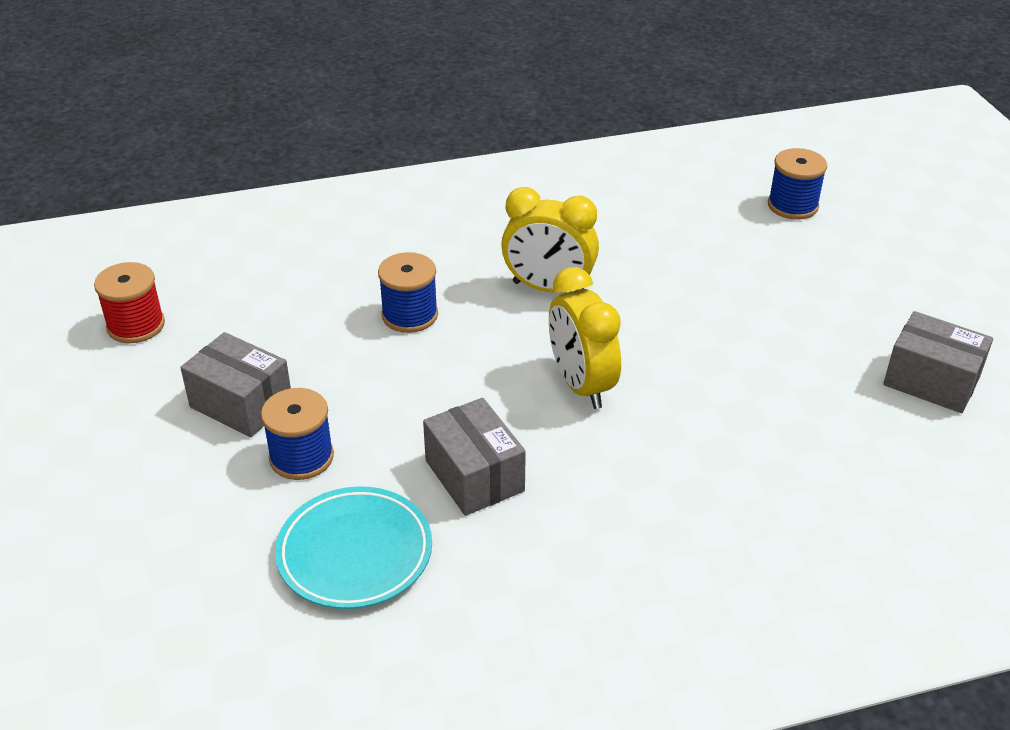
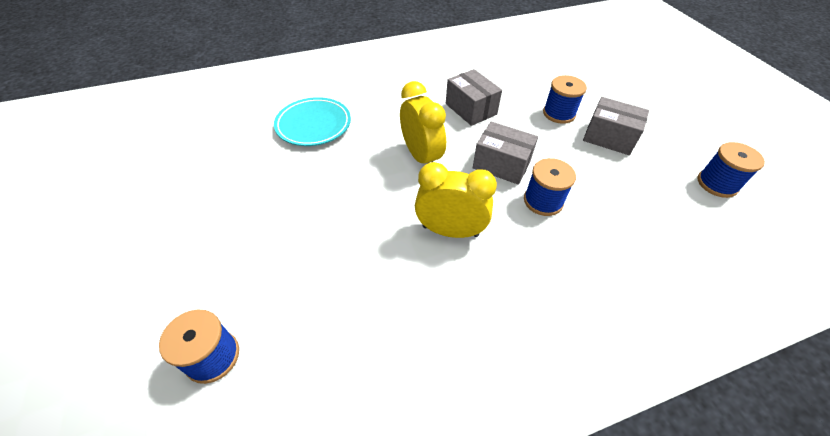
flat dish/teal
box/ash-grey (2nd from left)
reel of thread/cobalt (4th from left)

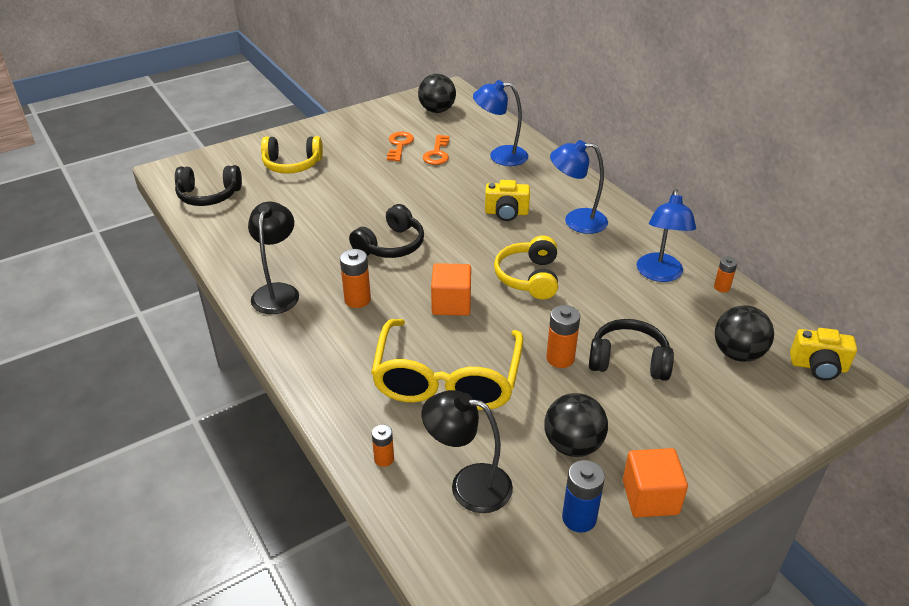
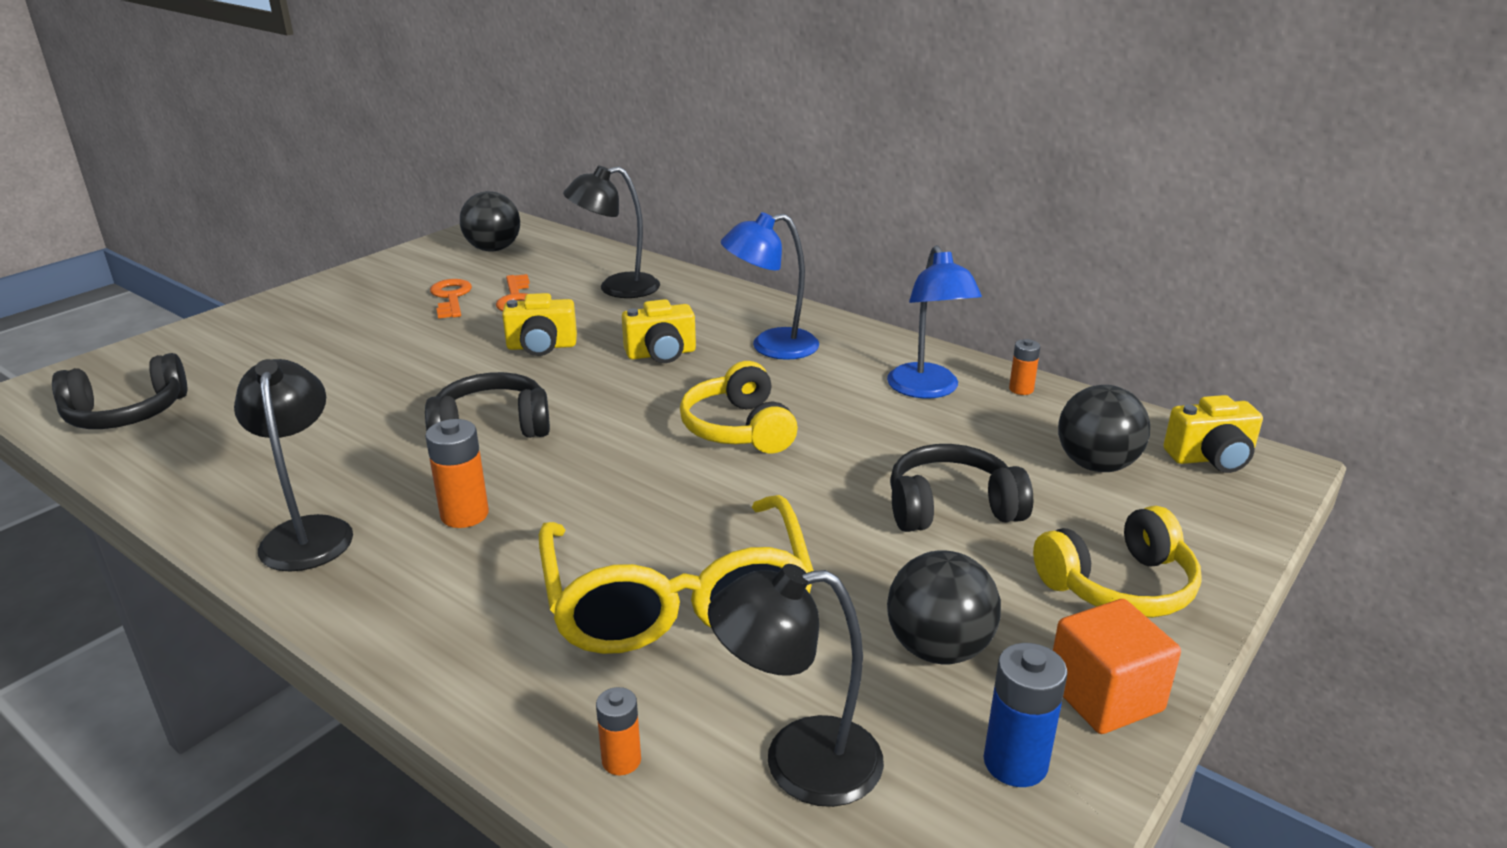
cube/bright orange (1st from left in the first image)
power cell/bright orange (3rd from left in the first image)
compact camera/golden (1st from left)
headphones/golden (2nd from left)
desk lamp/ebony (2nd from left)
headphones/ebony (2nd from left)

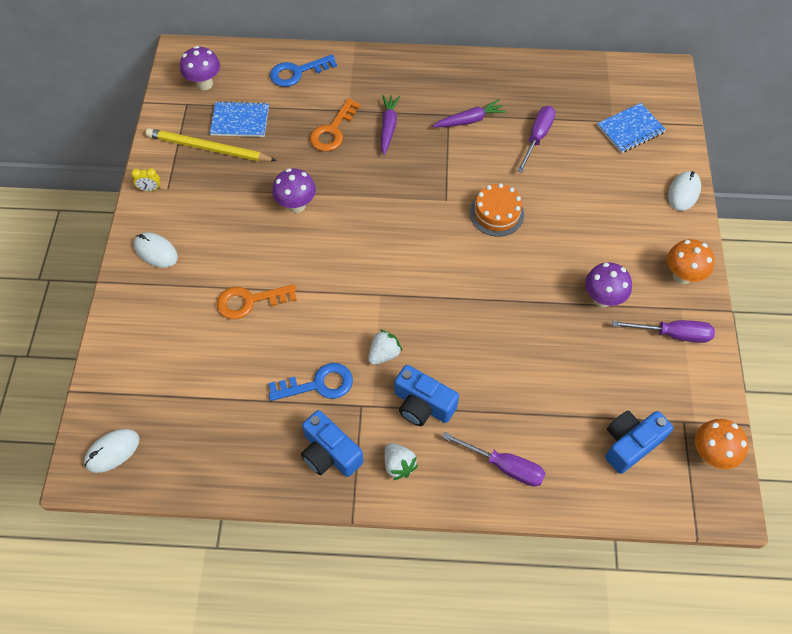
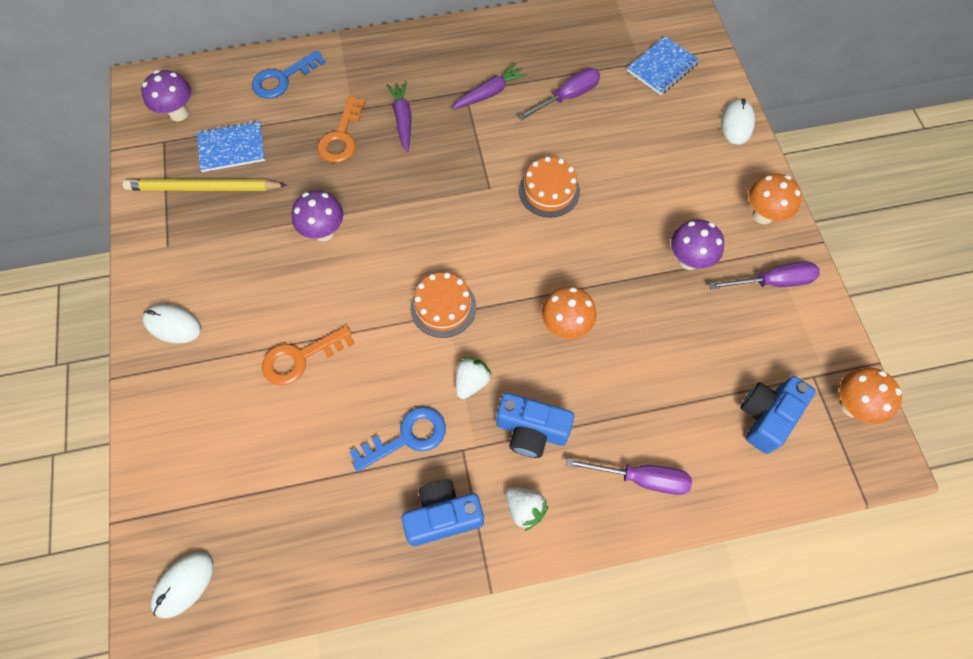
clock/golden
cake/bright orange (1st from left)
fungus/bright orange (1st from left)
compact camera/cobalt (1st from left)
screwdriver/violet (1st from left)

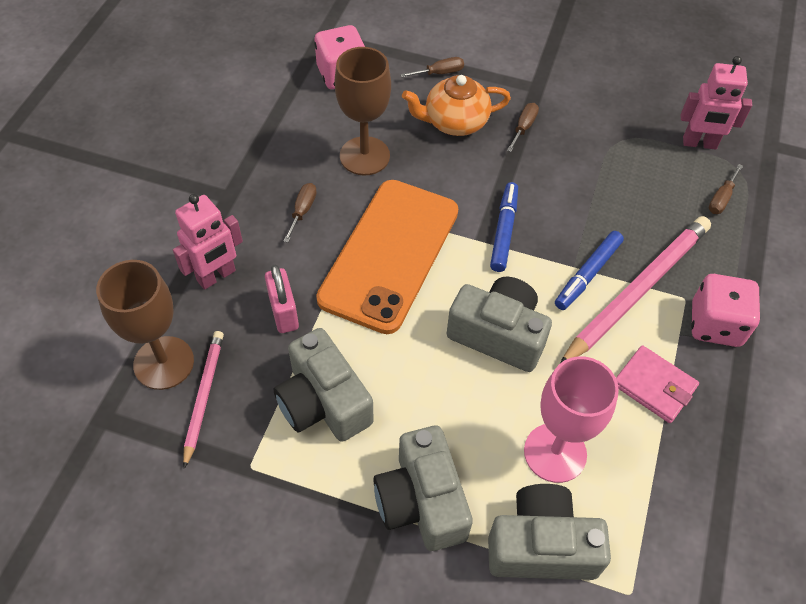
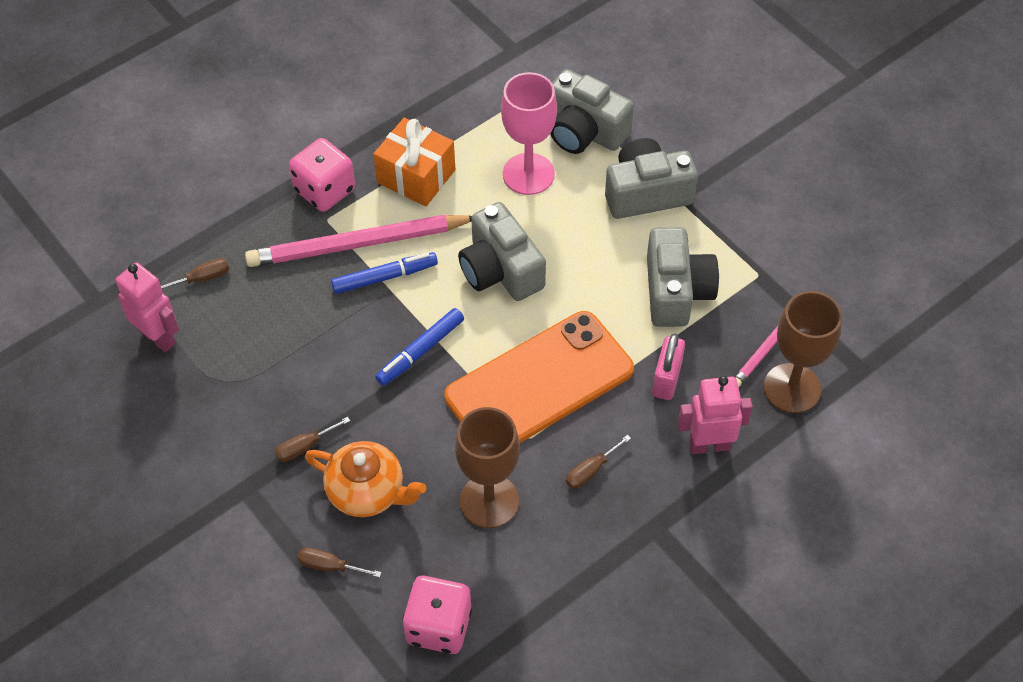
present/bright orange
compact camera/ash-grey (3rd from left)

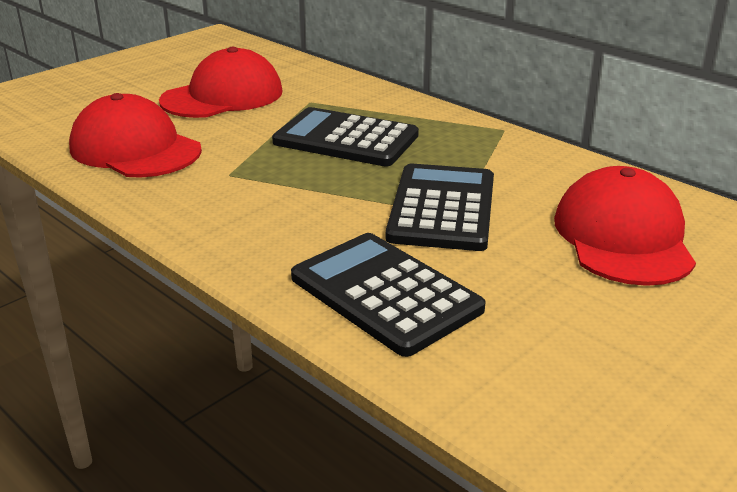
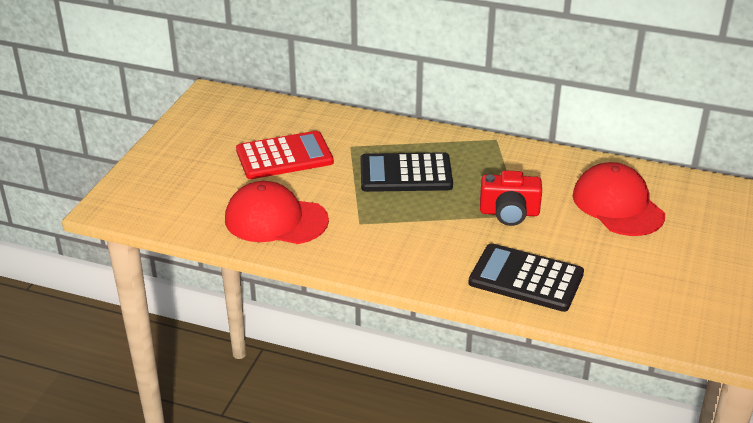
adding machine/crimson
compact camera/crimson

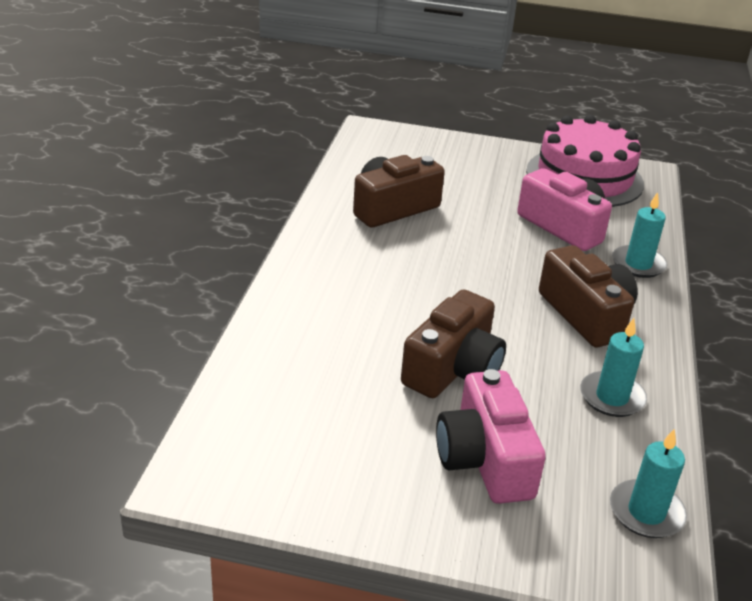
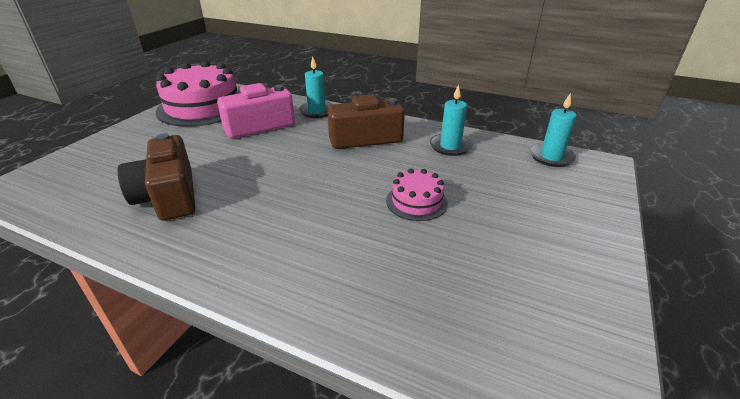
compact camera/rose-pink (1st from left in the first image)
cake/rose-pink (2nd from left)

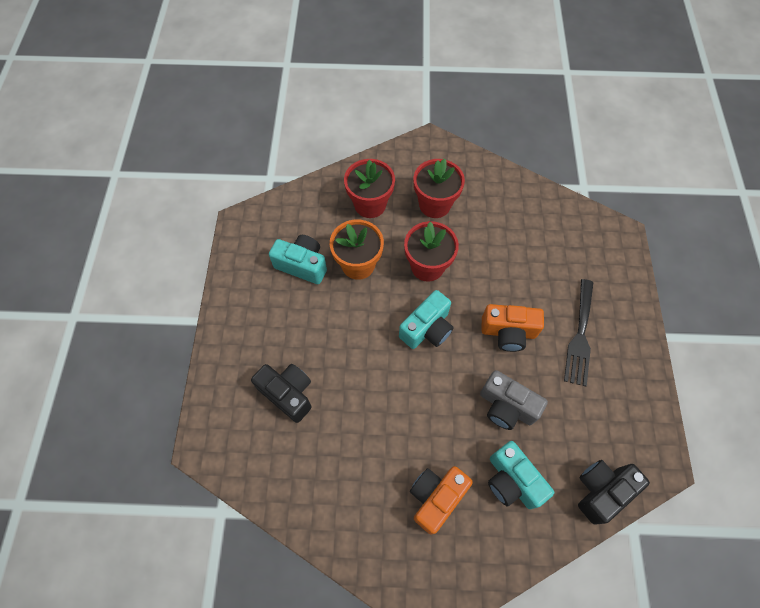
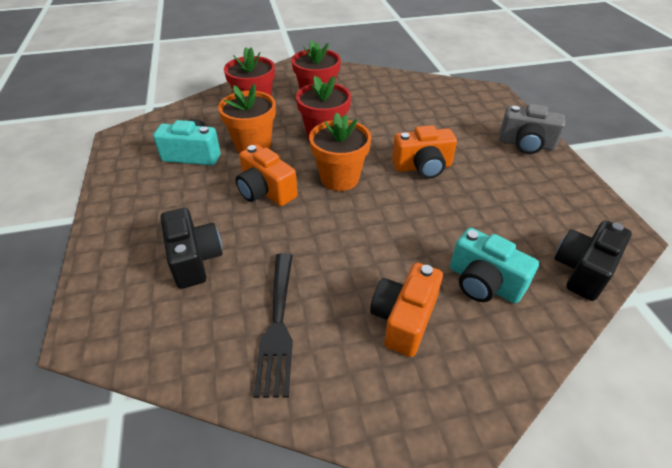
compact camera/bright orange (1st from left)
compact camera/ash-grey
table fork/ebony
plant pot/bright orange (2nd from left)
compact camera/ebony (1st from left)

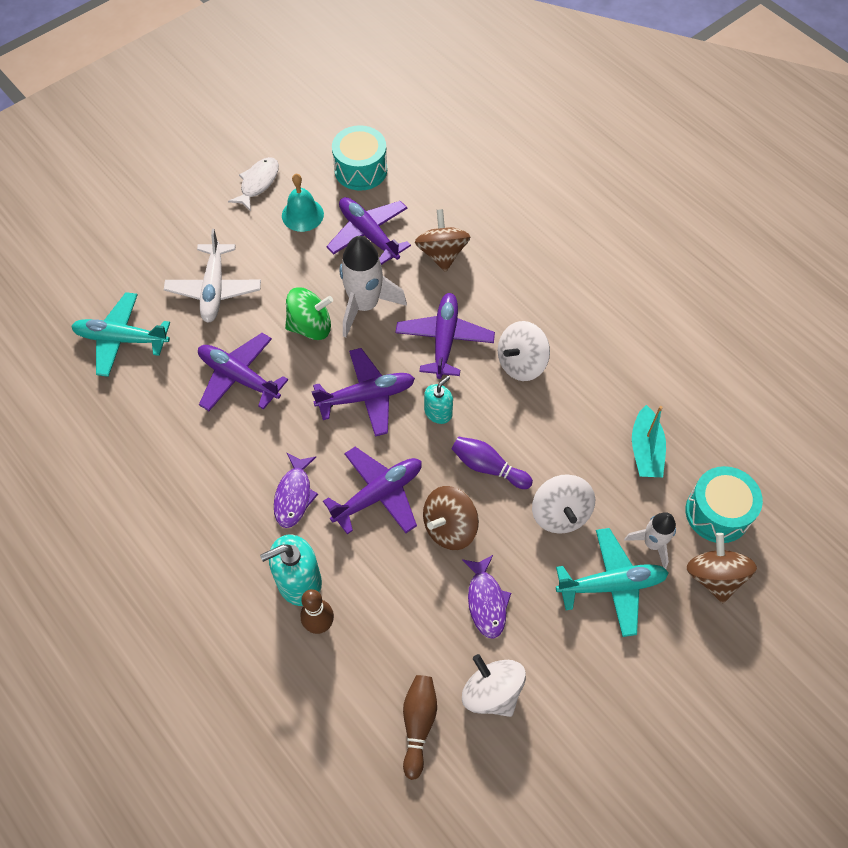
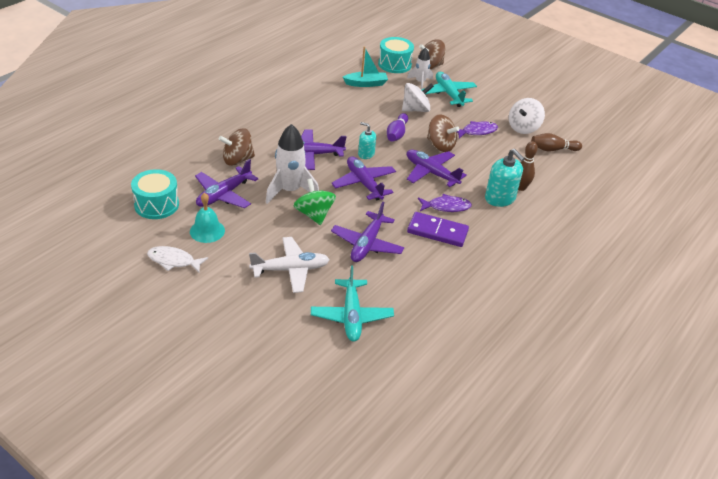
toy top/pure white (2nd from left in the first image)
domino/violet

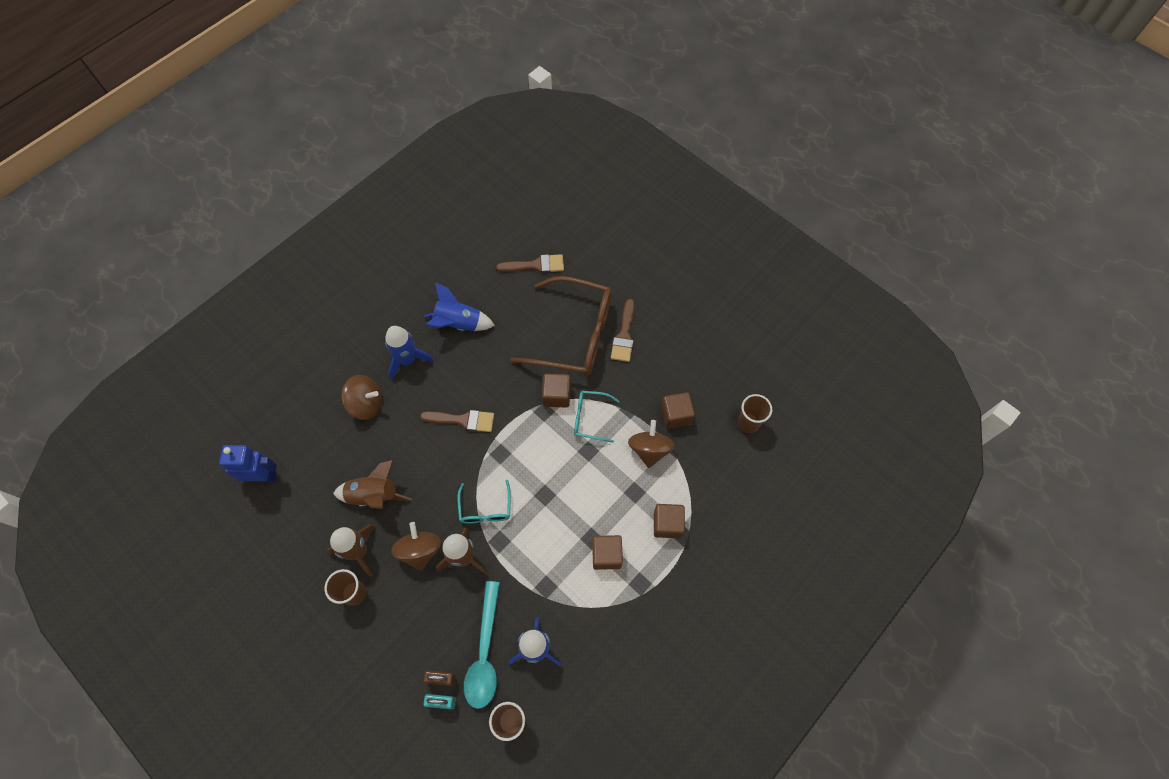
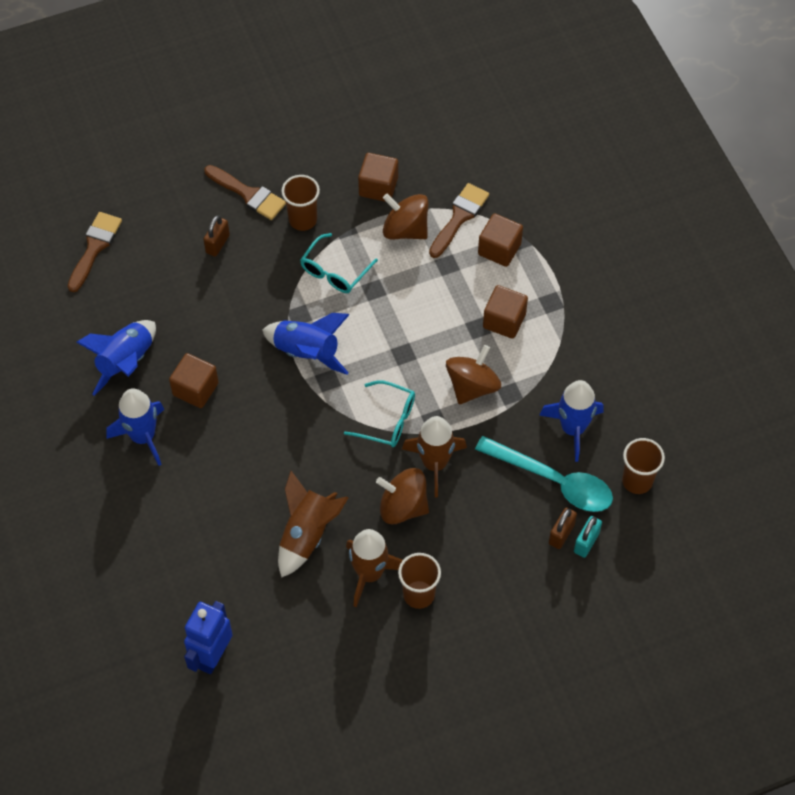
toy rocket/cobalt (3rd from left)
toy top/brown (3rd from left)
paint brush/brown (3rd from left)
cube/brown (1st from left)
tumbler/brown (1st from left)
lock/brown (1st from left)

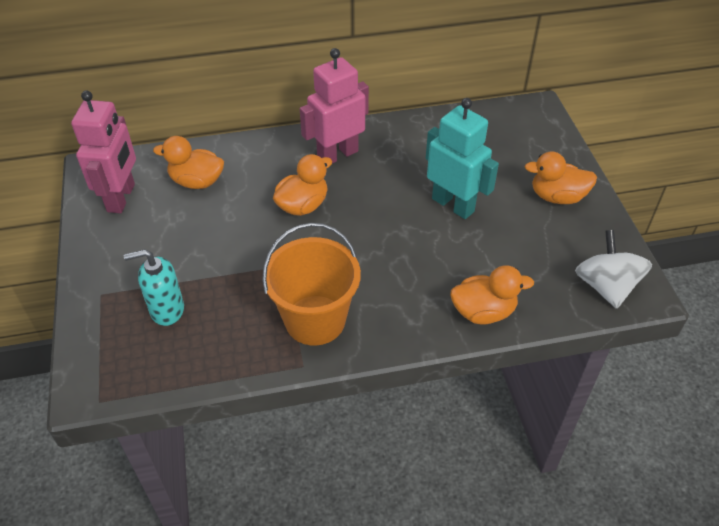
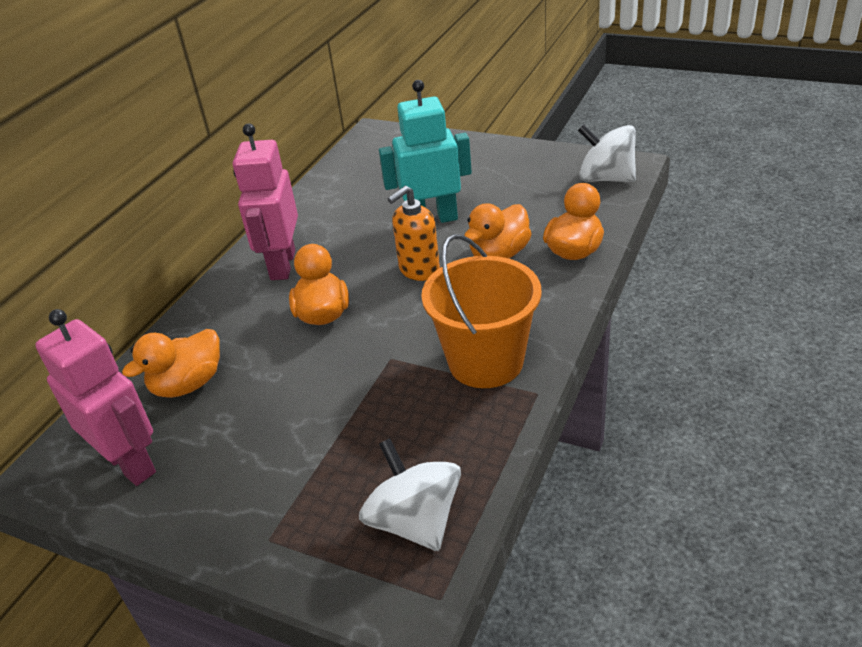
pump bottle/teal
toy top/pure white (1st from left)
pump bottle/bright orange
duck/bright orange (3rd from left)

